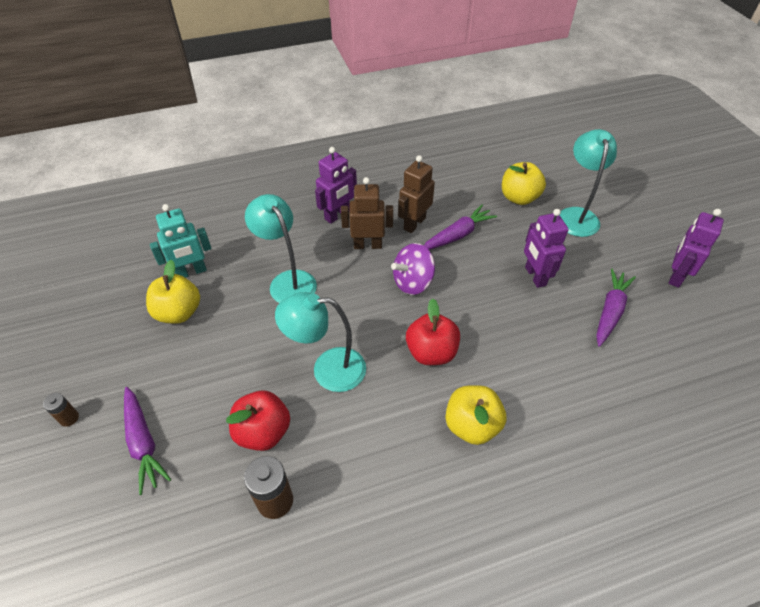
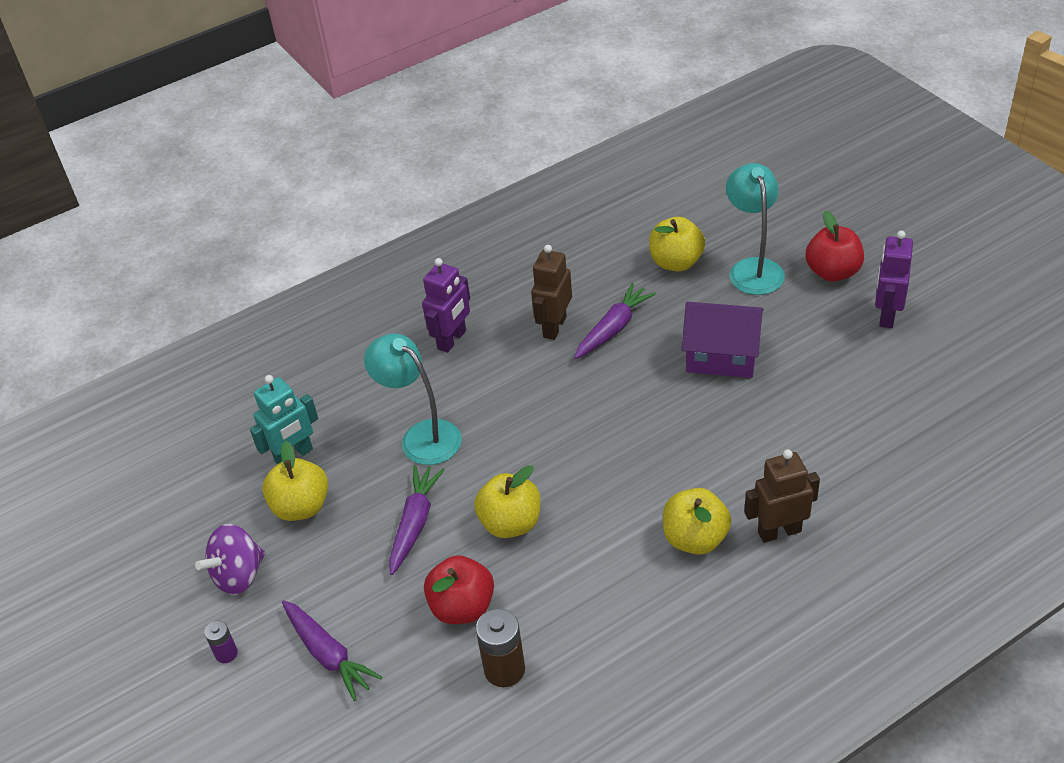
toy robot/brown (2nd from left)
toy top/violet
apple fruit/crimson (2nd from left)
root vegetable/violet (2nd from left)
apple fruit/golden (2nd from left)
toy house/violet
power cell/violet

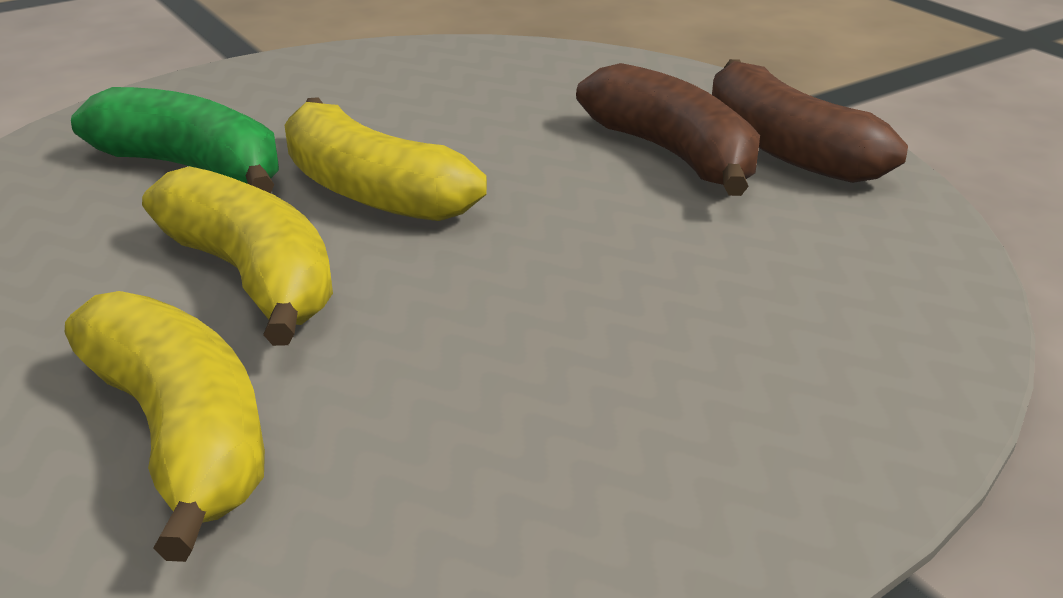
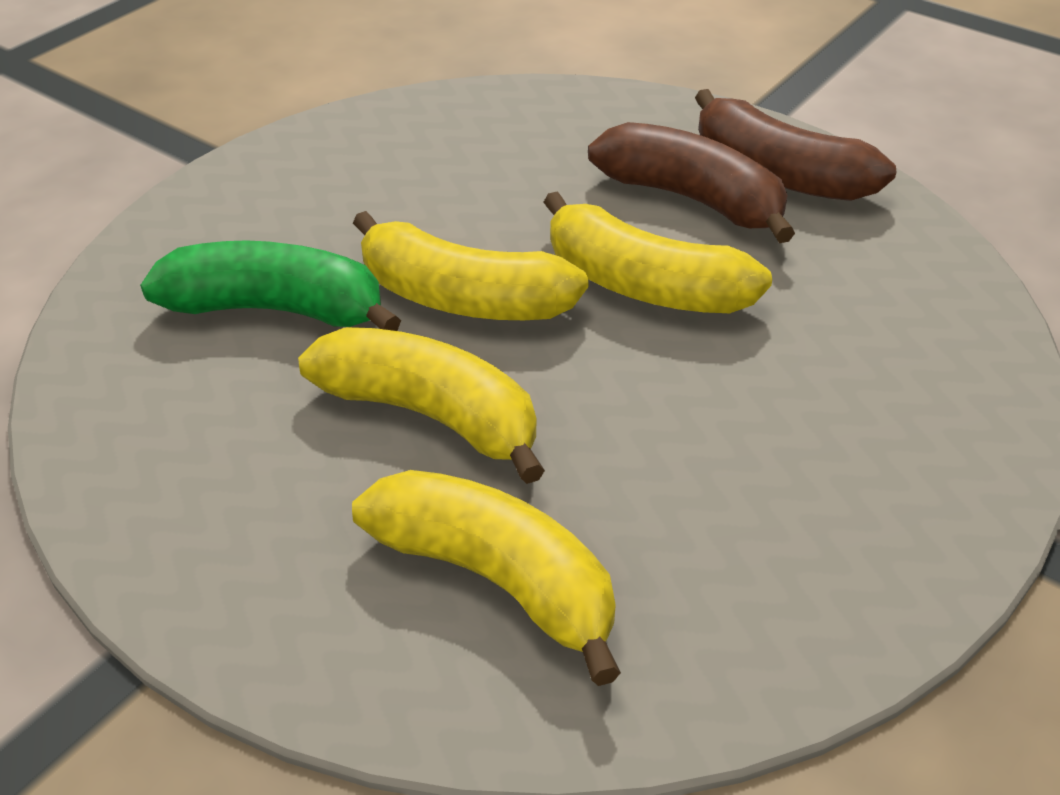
toy banana/golden (4th from left)

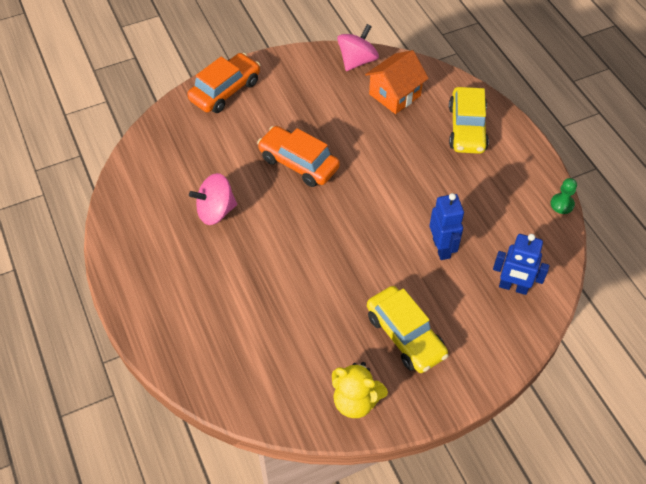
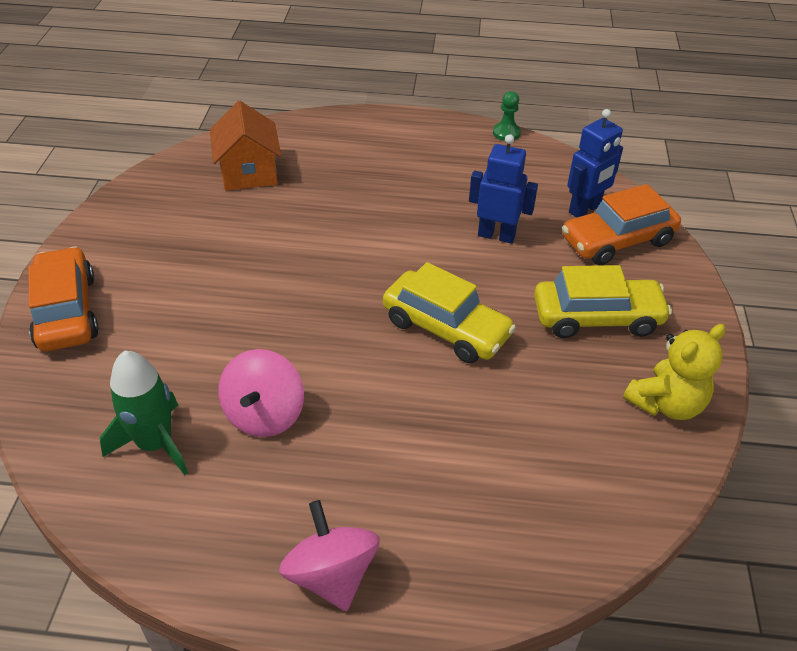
toy rocket/green
toy car/bright orange (2nd from left)
toy top/rose-pink (2nd from left)
toy car/golden (1st from left)

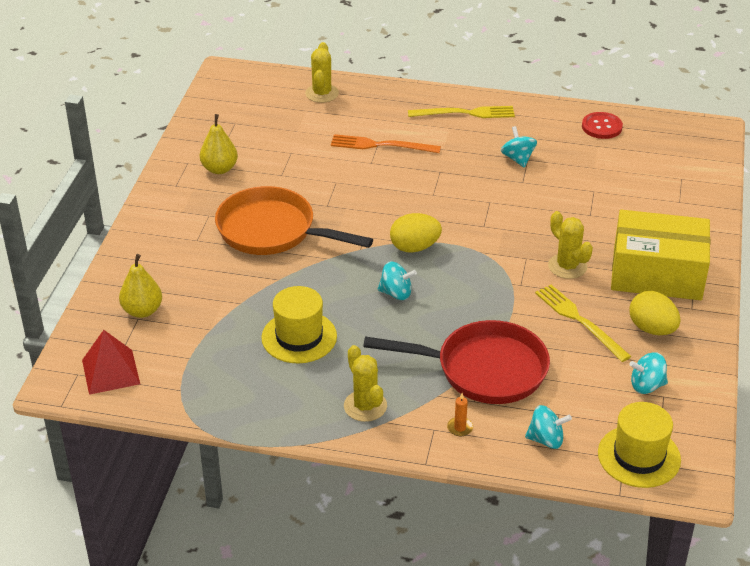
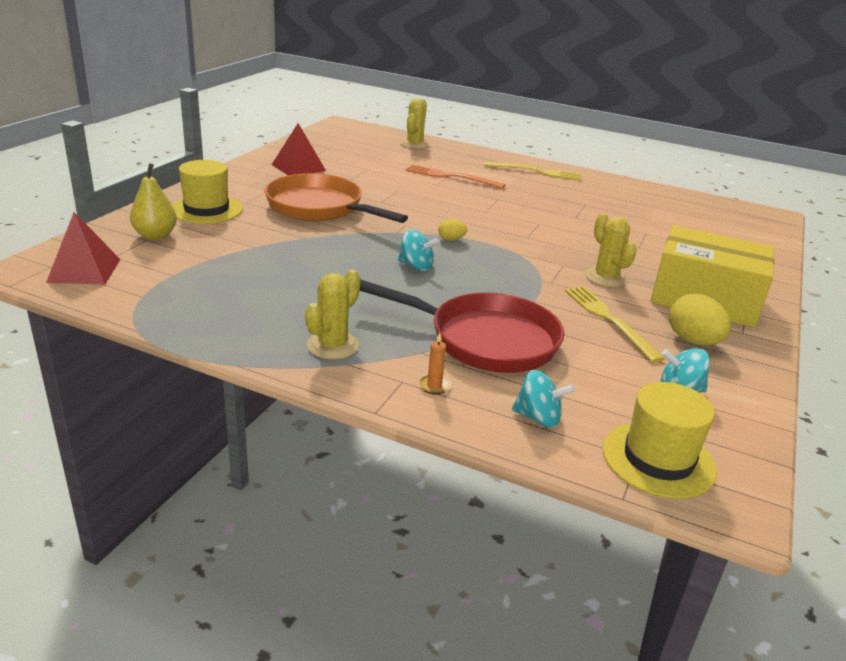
toy top/teal (2nd from left in the first image)
button/crimson
top hat/golden (1st from left)
solid pyramid/crimson (2nd from left)
cactus/golden (1st from left)
egg shape/golden (1st from left)

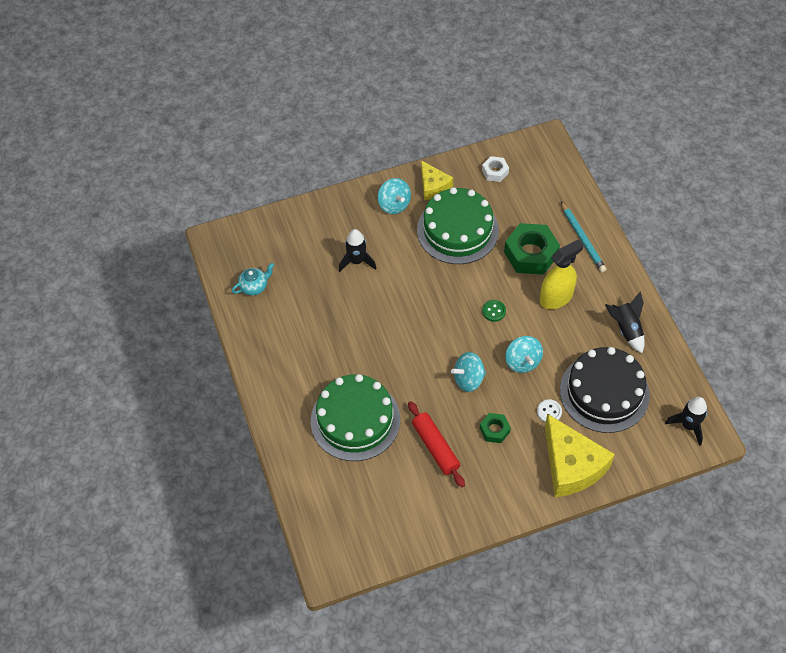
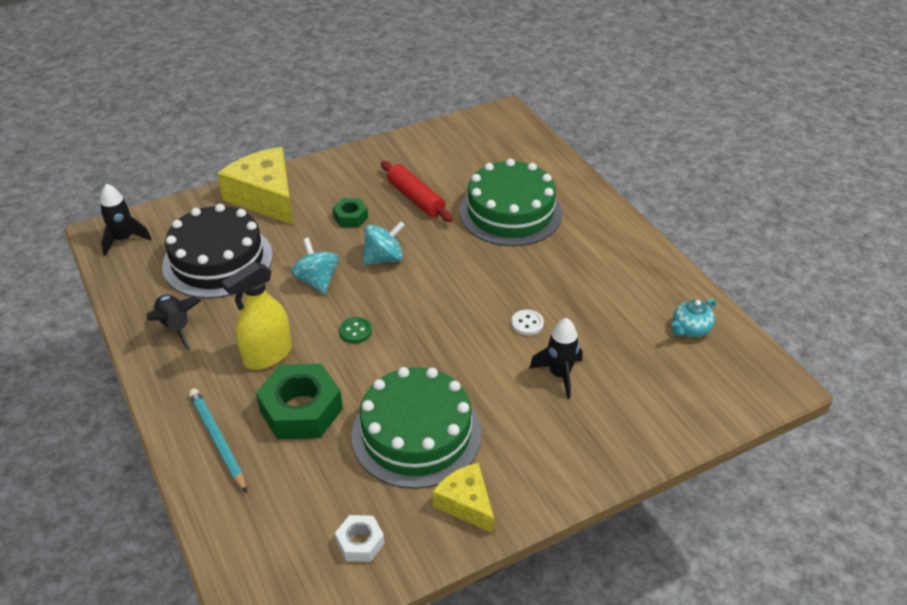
toy top/teal (1st from left in the first image)
button/pure white

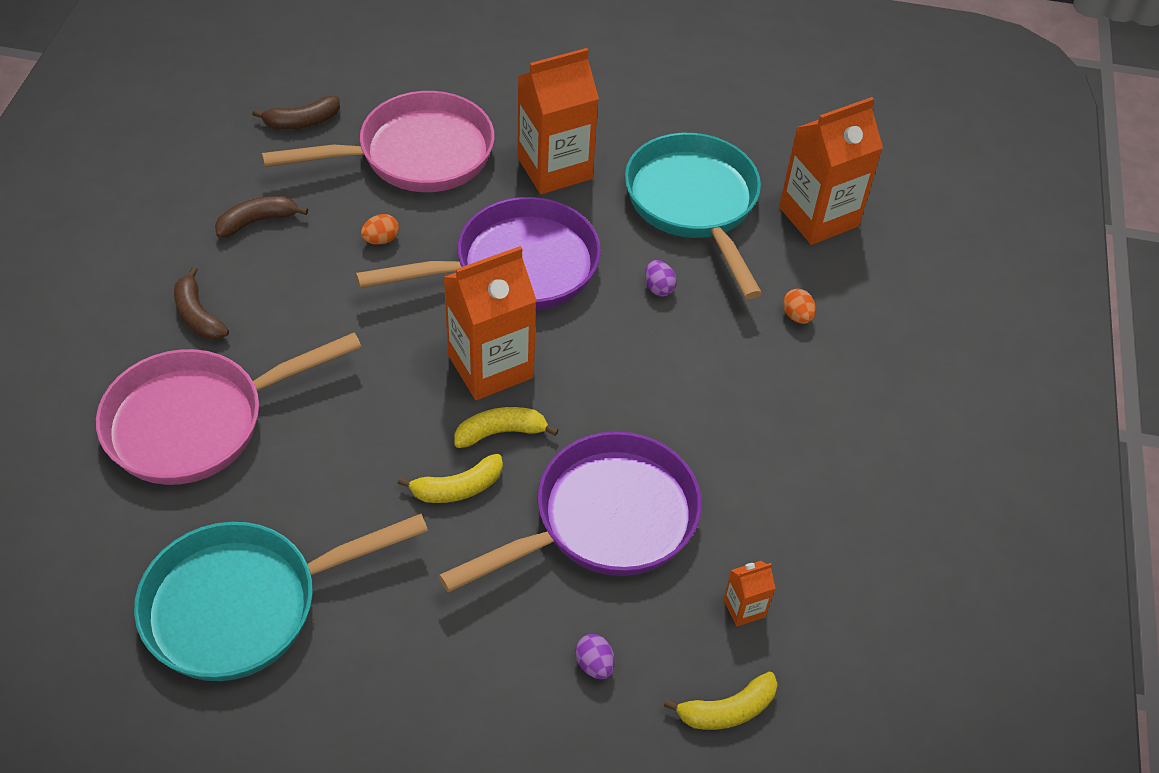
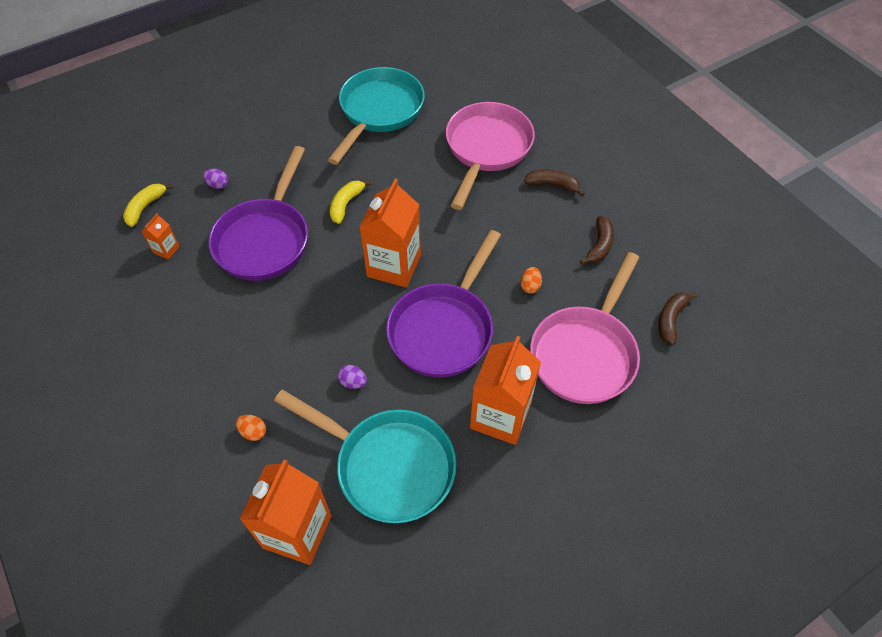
toy banana/golden (2nd from left in the first image)

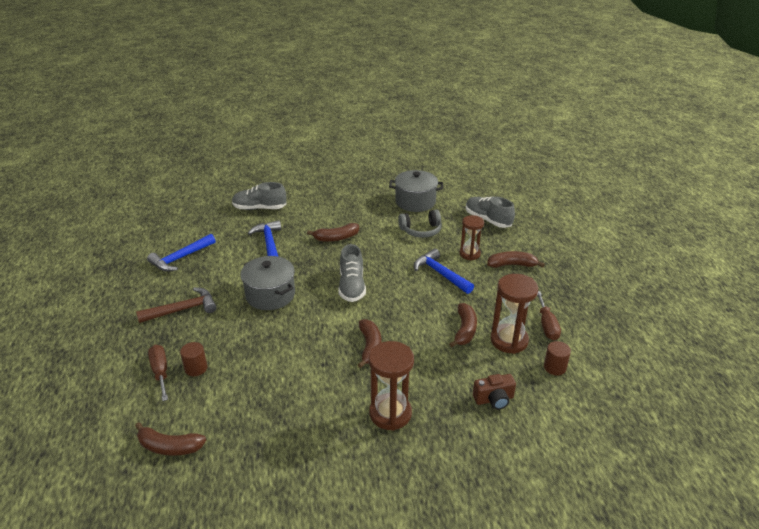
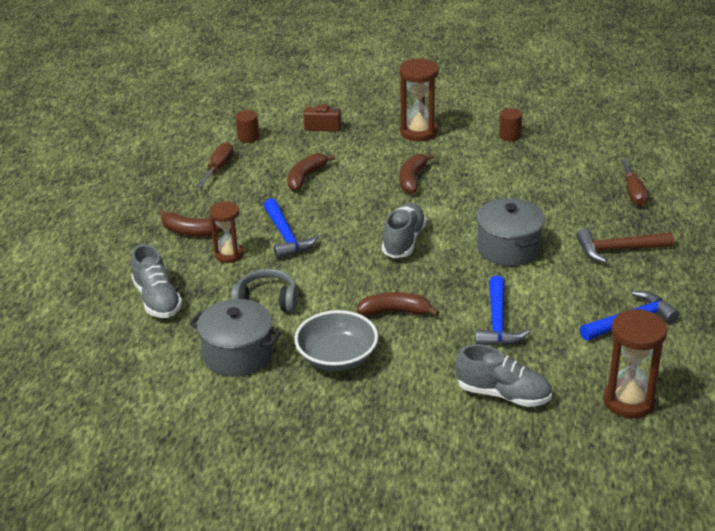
toy banana/brown (1st from left in the first image)
serving bowl/ash-grey
solid cylinder/brown (2nd from left)
sand timer/brown (3rd from left)

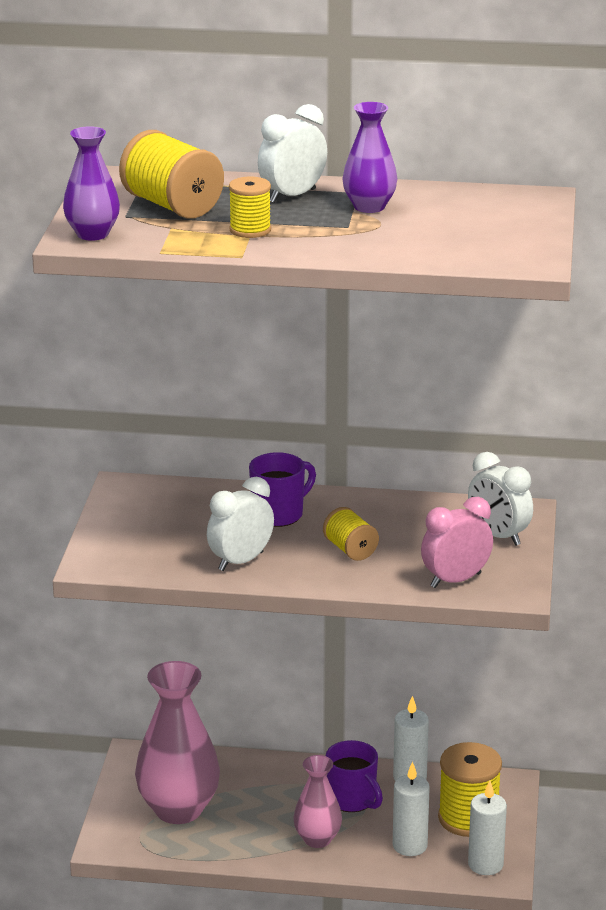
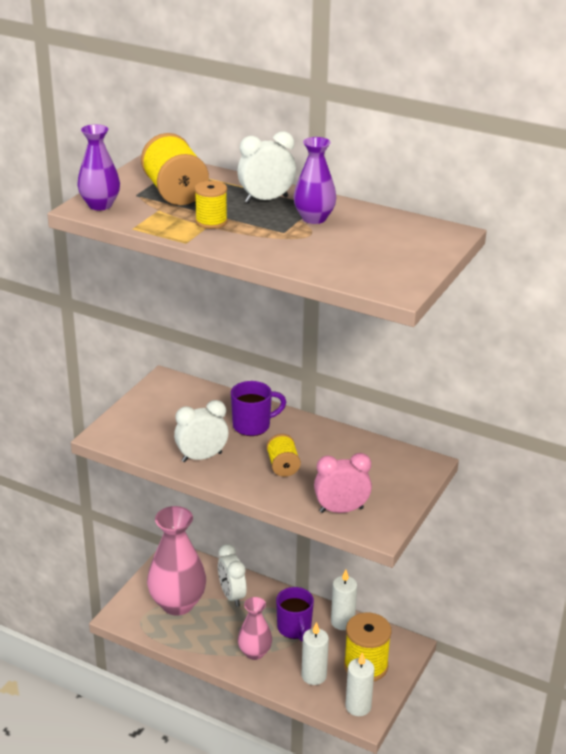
clock/pure white (2nd from left)

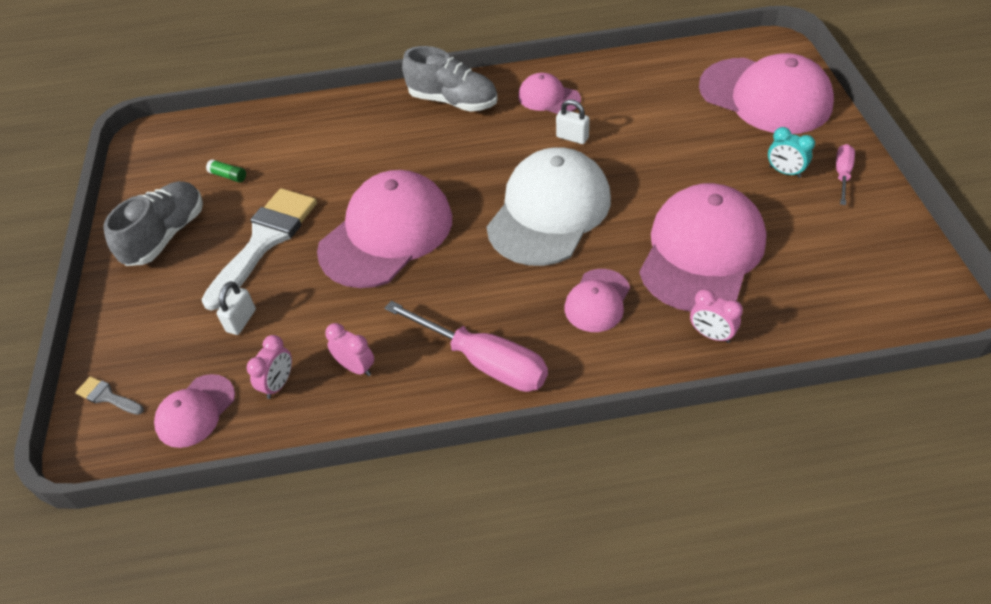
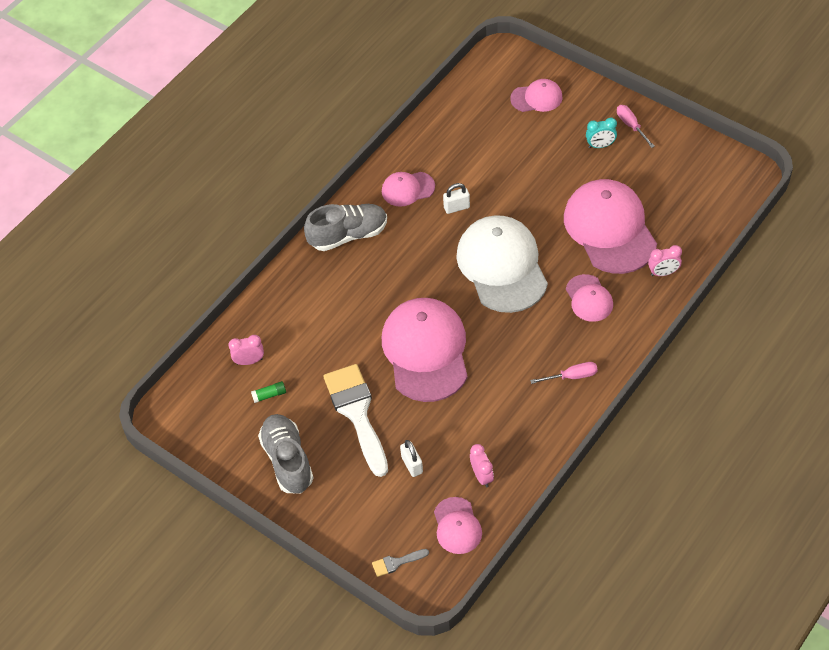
clock/rose-pink (1st from left)
screwdriver/rose-pink (1st from left)
cap/rose-pink (4th from left)

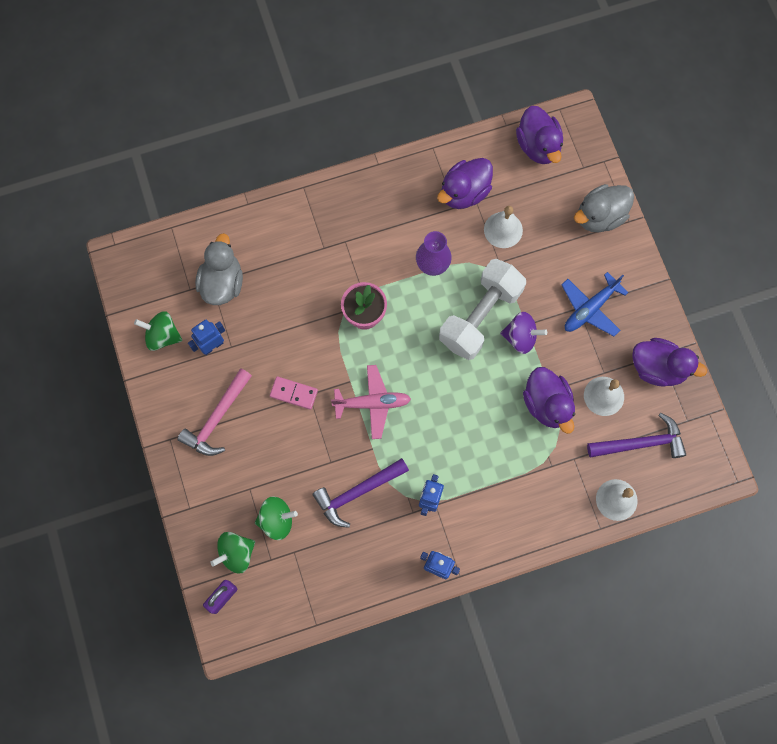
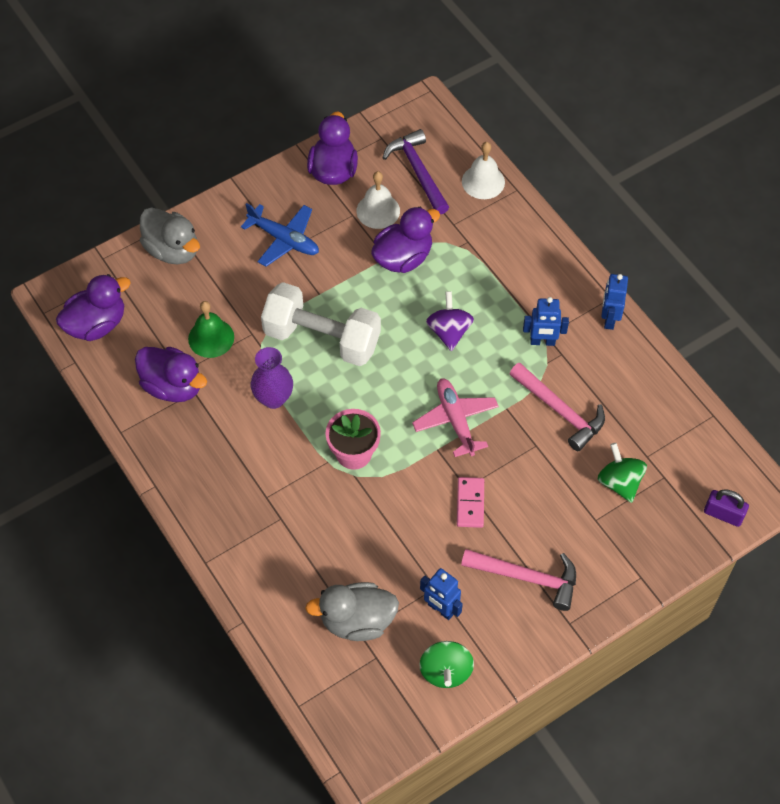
toy top/green (2nd from left in the first image)
toy top/violet
claw hammer/rose-pink (2nd from left)
bell/green

